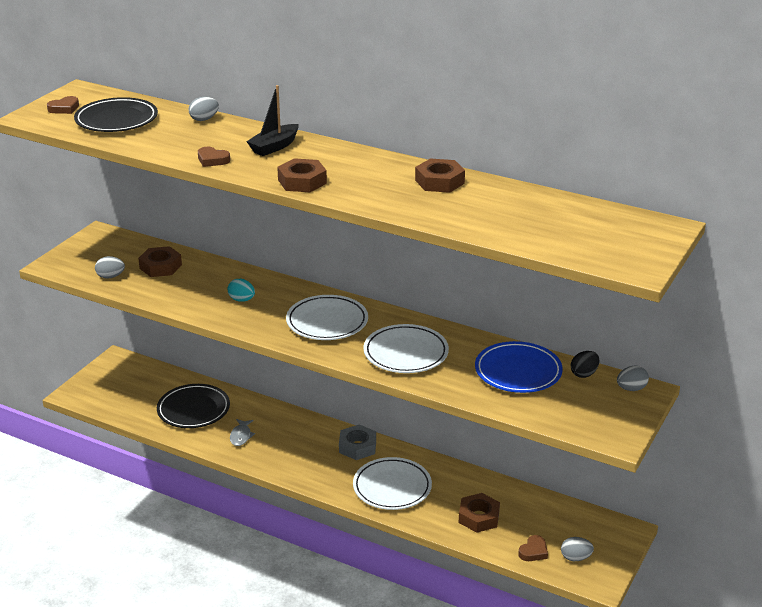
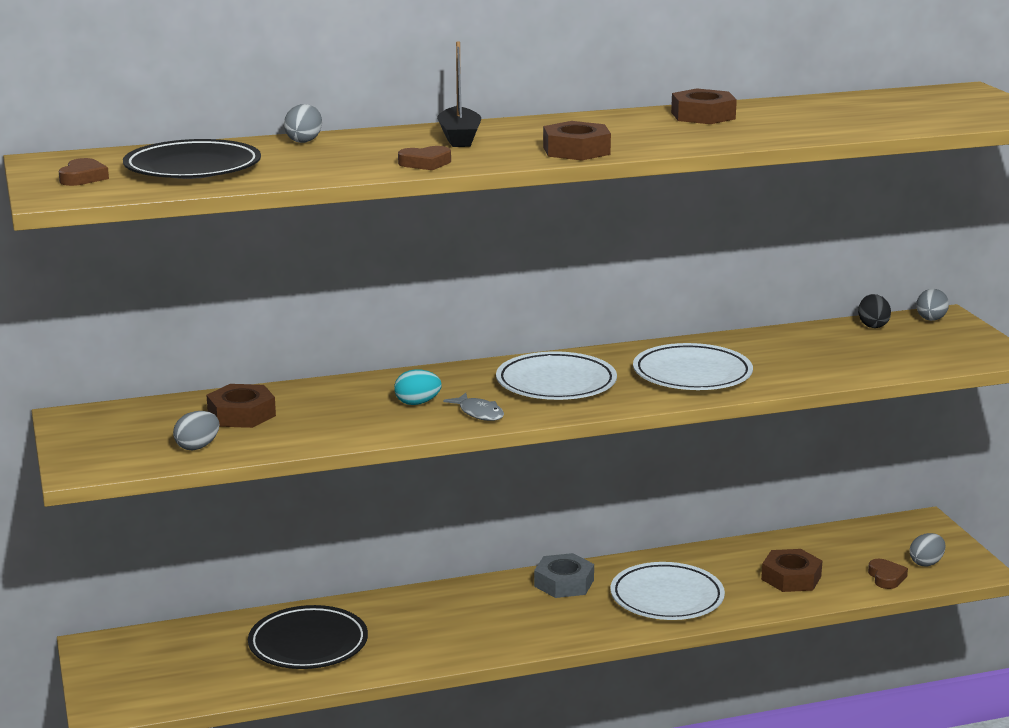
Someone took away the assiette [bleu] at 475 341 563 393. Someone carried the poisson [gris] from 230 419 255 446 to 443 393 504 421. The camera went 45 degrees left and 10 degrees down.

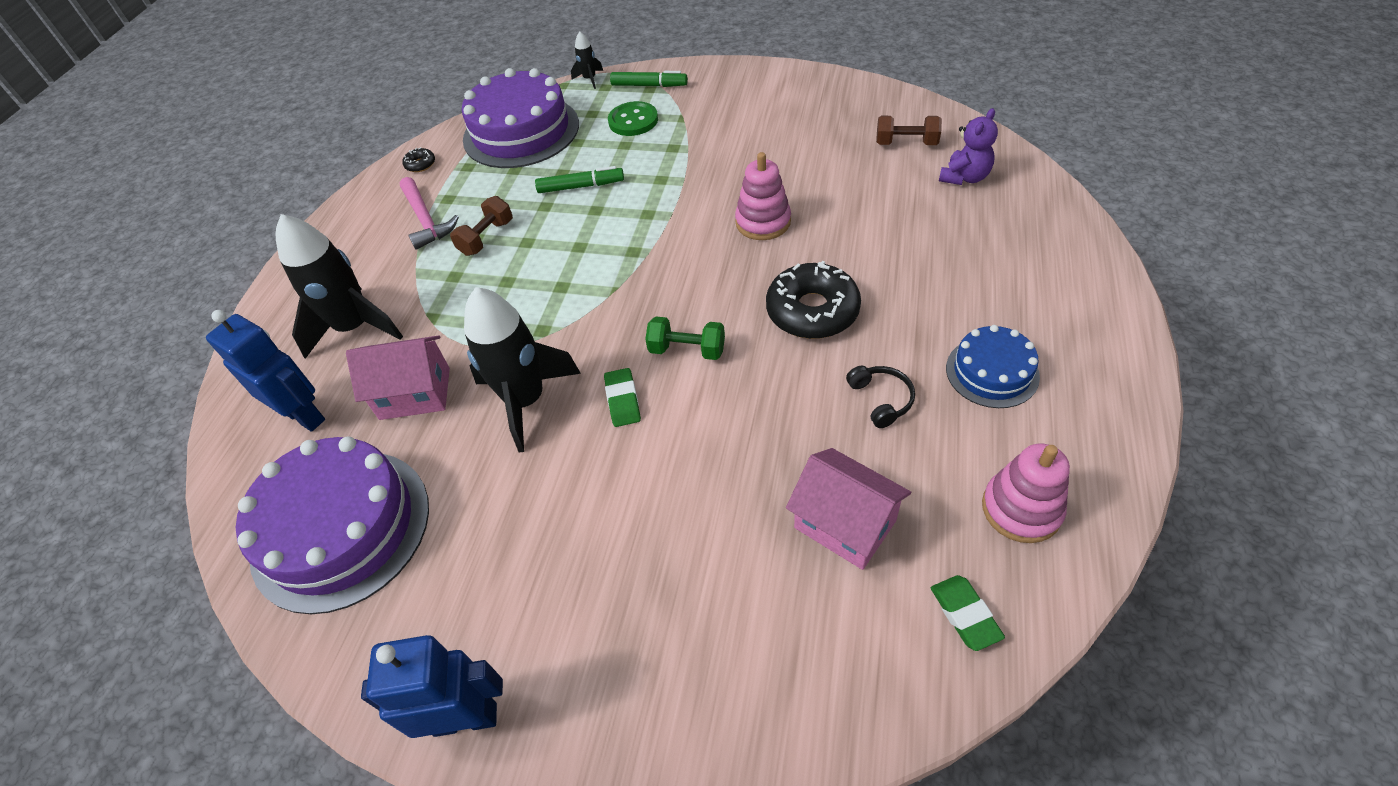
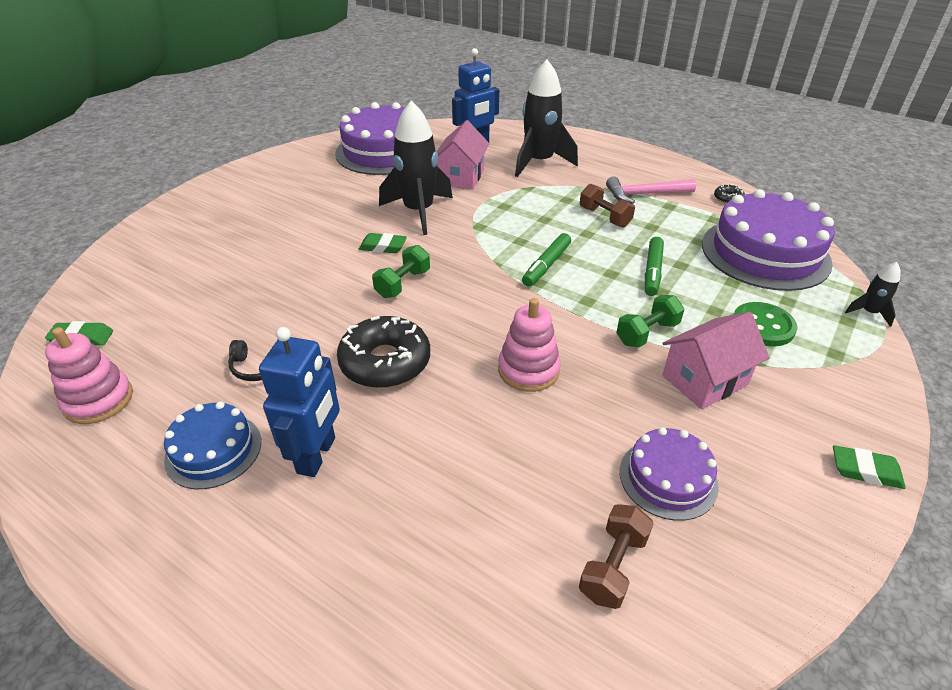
Someone carried the feutre [vert] from 610 71 688 87 to 522 233 571 286. Someone took away the ours en peluche [violet] at 939 108 998 185. Someone carried the maison [rose] from 786 448 911 570 to 662 312 770 409. Someone carried the robot [bleu] from 361 635 503 738 to 259 327 340 477. Someone put down the haltère [vert] at 616 295 684 347. Someone put down the gâteau [violet] at 620 427 719 521. Someone put down the gomme [vert] at 833 445 906 489. The camera went 105 degrees right and 10 degrees down.

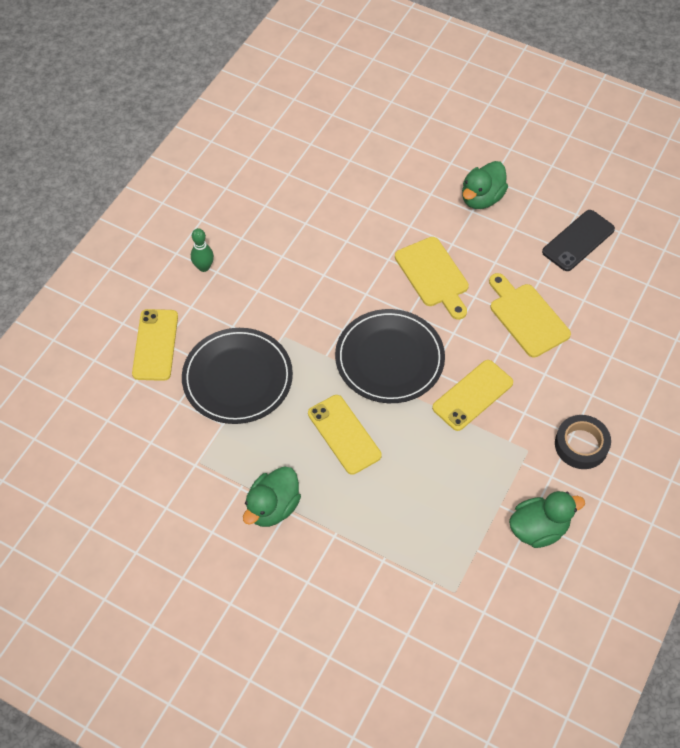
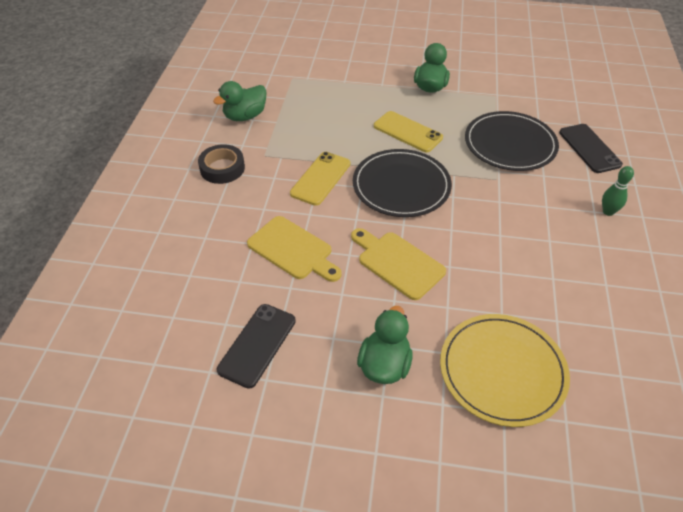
Someone repainted the téléphone [jaune] at 132 309 178 381, which became the téléphone [noir] at 559 124 623 173. Someone put down the assiette [jaune] at 440 314 570 427. The camera went 160 degrees right and 10 degrees down.

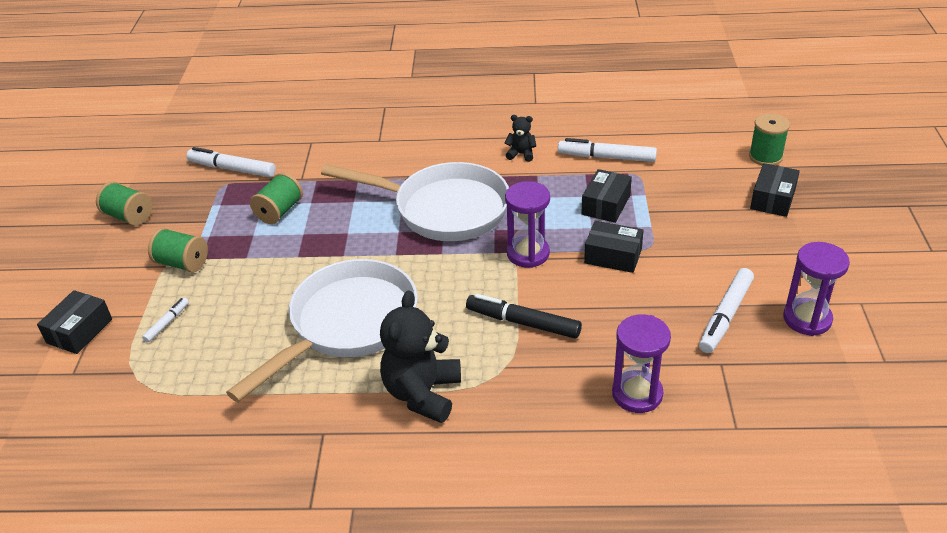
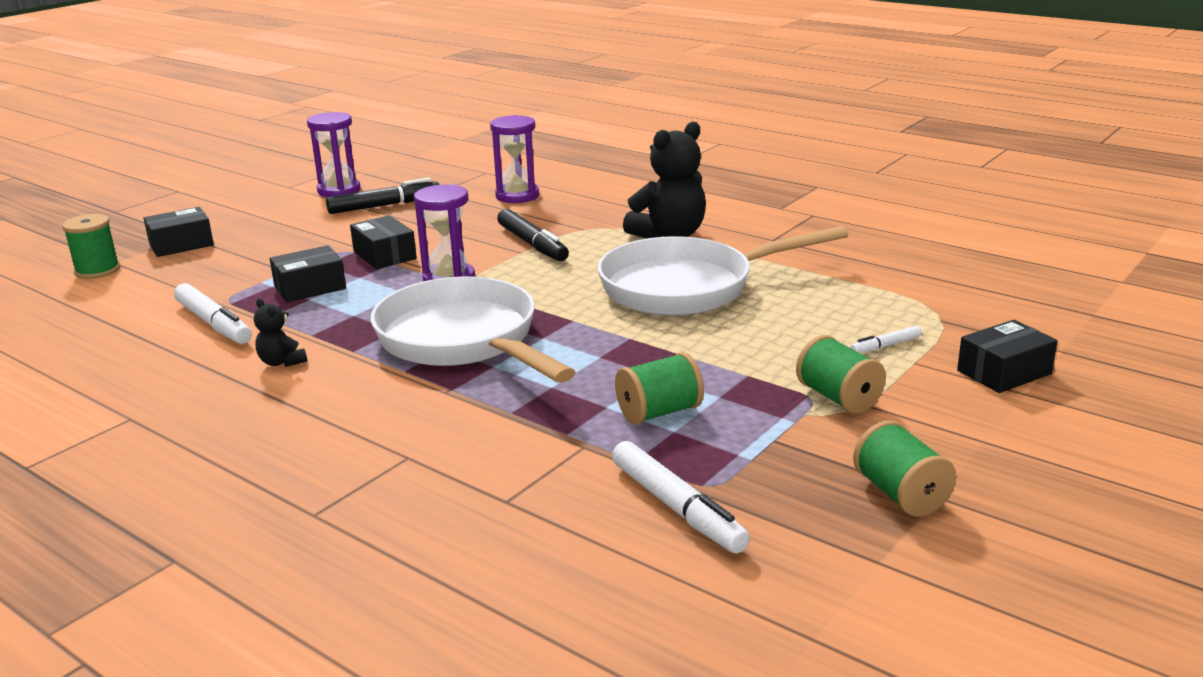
Someone repainted the feutre [blanc] at 699 268 754 353, which became the feutre [noir] at 326 178 439 214. The camera went 145 degrees left and 15 degrees down.

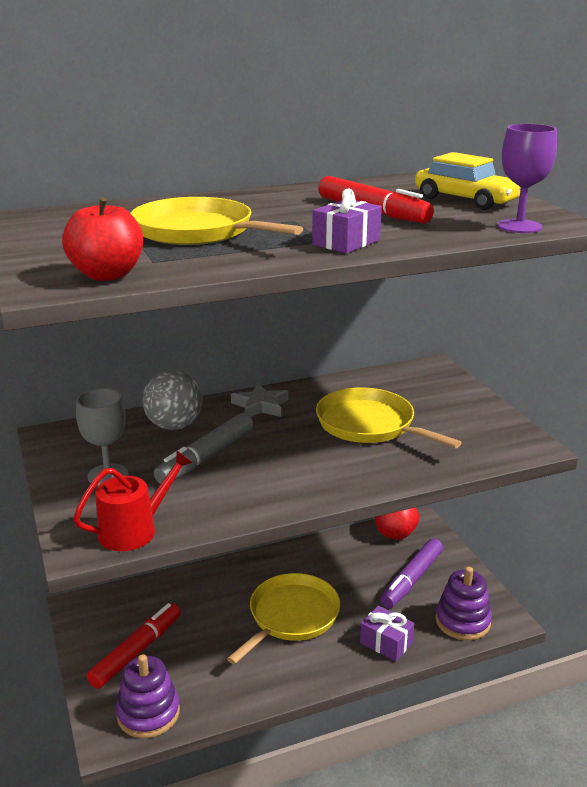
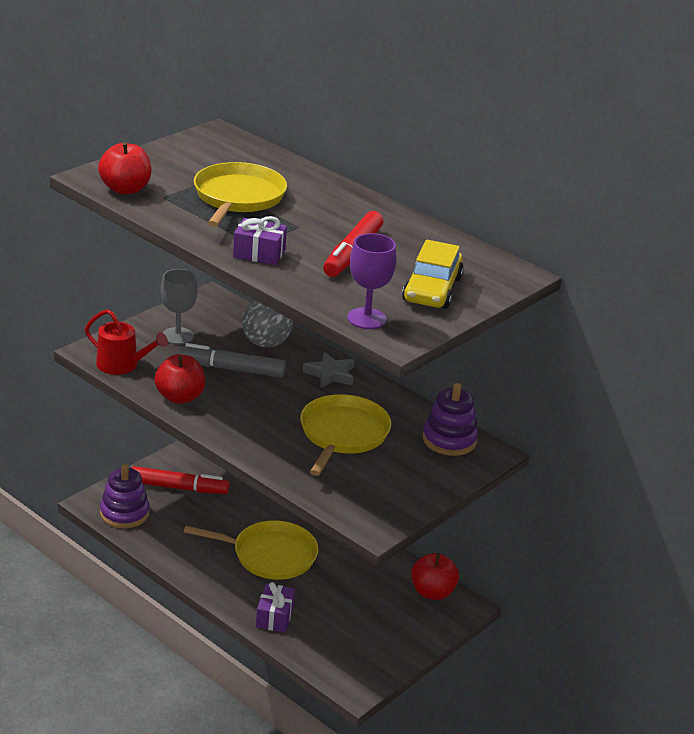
Someone took away the feutre [violet] at 380 538 443 608. Someone carried the jouet à empiler [violet] from 435 567 492 640 to 423 383 478 456. Someone put down the pomme [rouge] at 154 354 205 404. The camera went 60 degrees right and 5 degrees up.

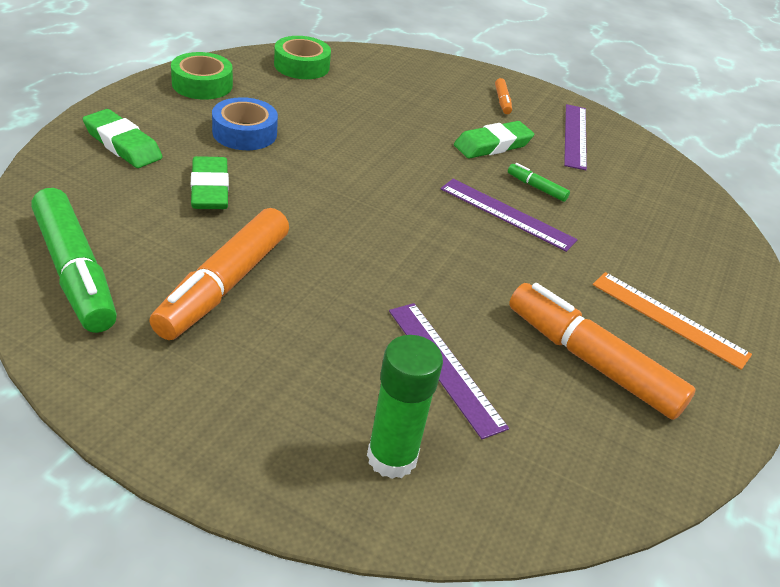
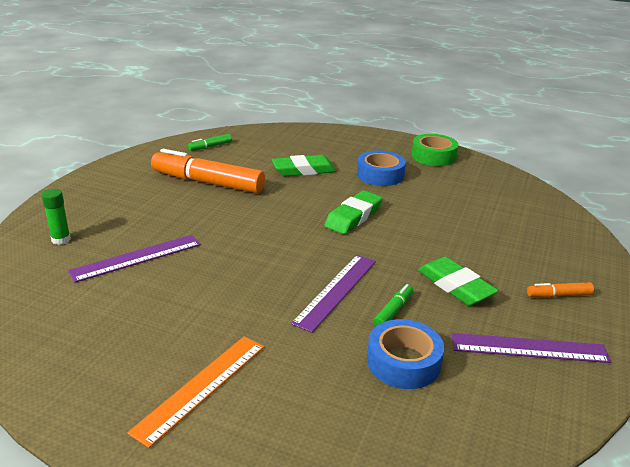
Someone took away the ruban adhésif [vert] at 274 36 331 79. Someone carried the gomme [vert] from 83 109 162 168 to 324 191 383 234. Someone scaled the feutre [vert] at 31 188 117 333 by 0.43. Someone took away the feutre [orange] at 509 283 696 420. Someone scaled the bâton de colle [vert] at 367 335 443 479 by 0.59. Someone put down the ruban adhésif [bleu] at 367 319 444 389. The camera went 90 degrees right and 10 degrees down.

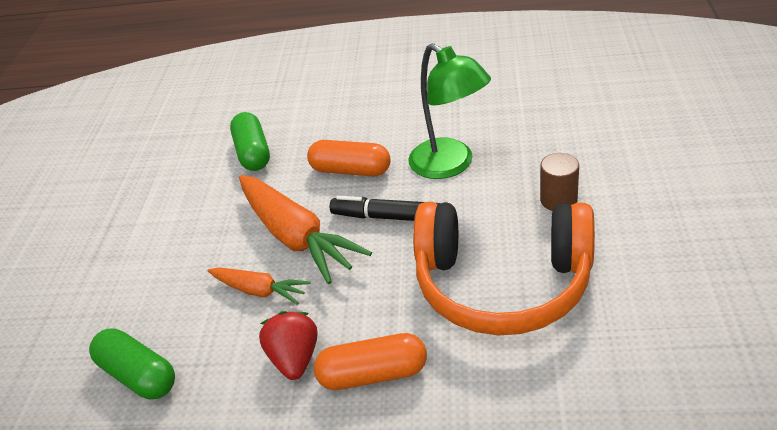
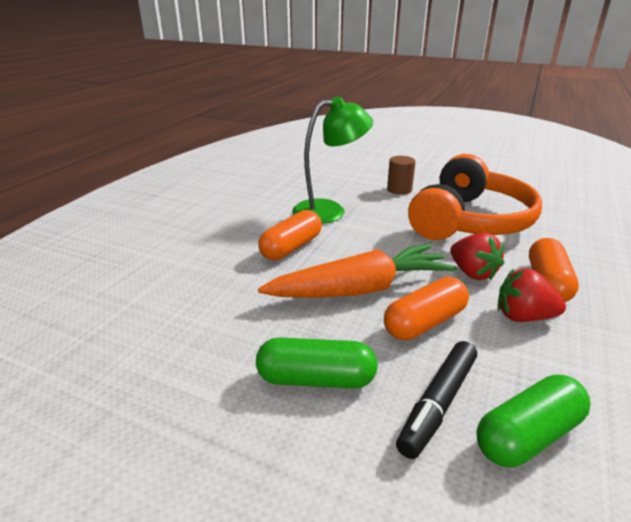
Someone carried the gélule [vert] from 230 112 270 171 to 256 337 378 389. Someone carried the feutre [noir] from 330 196 440 221 to 396 341 477 459. Someone swapped the carotte [orange] at 208 267 310 305 for the gélule [orange] at 384 277 469 340. Someone put down the fraise [rouge] at 450 233 504 281. The camera went 75 degrees left and 10 degrees down.

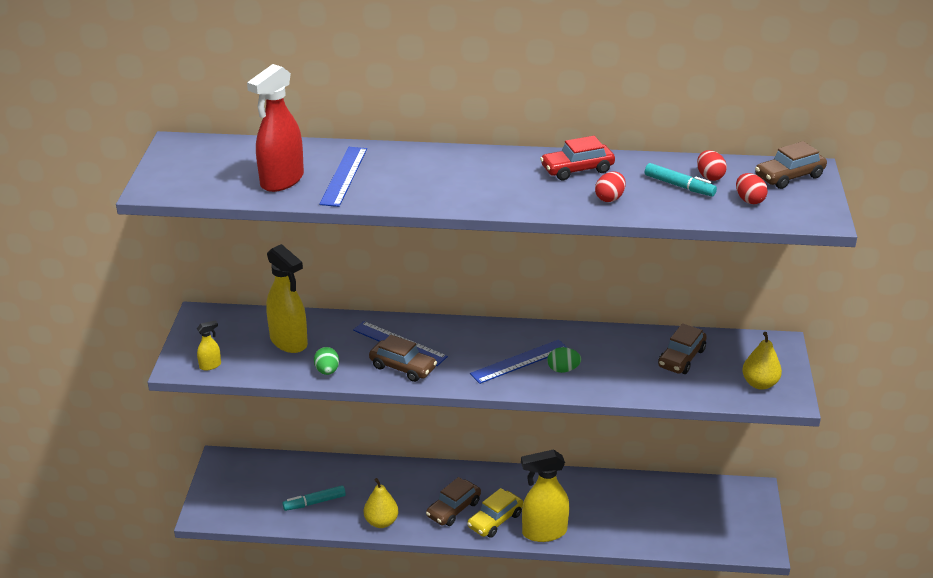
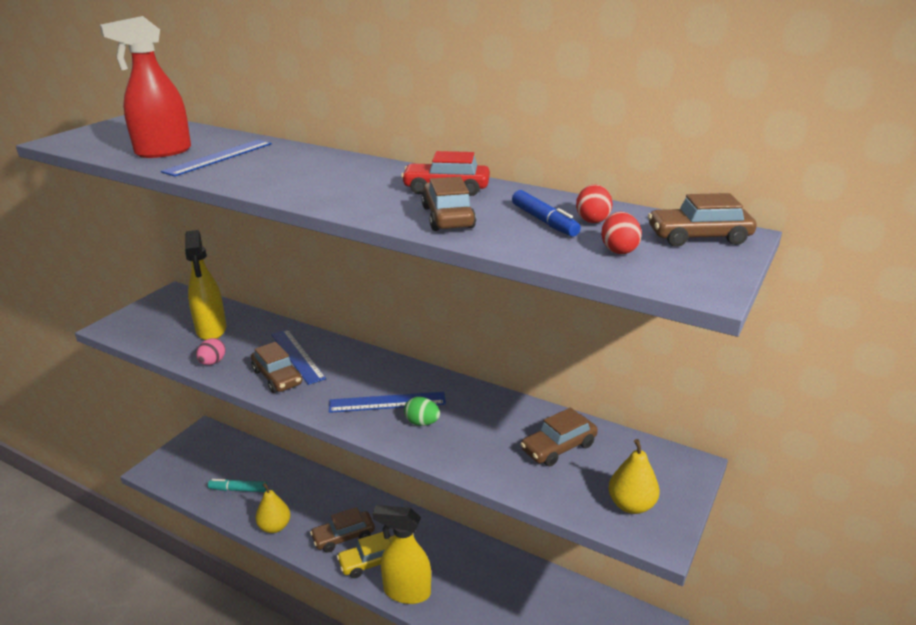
Someone repainted the feutre [turquoise] at 645 163 717 196, which became the feutre [bleu] at 512 190 581 237. Someone swapped the œuf [rouge] at 595 172 626 202 for the voiture [marron] at 421 177 476 231. Someone took away the vaporisateur [jaune] at 197 320 221 371. Someone repainted the œuf [vert] at 314 347 339 375, which became the œuf [rose] at 196 338 226 365. The camera went 25 degrees right and 5 degrees down.

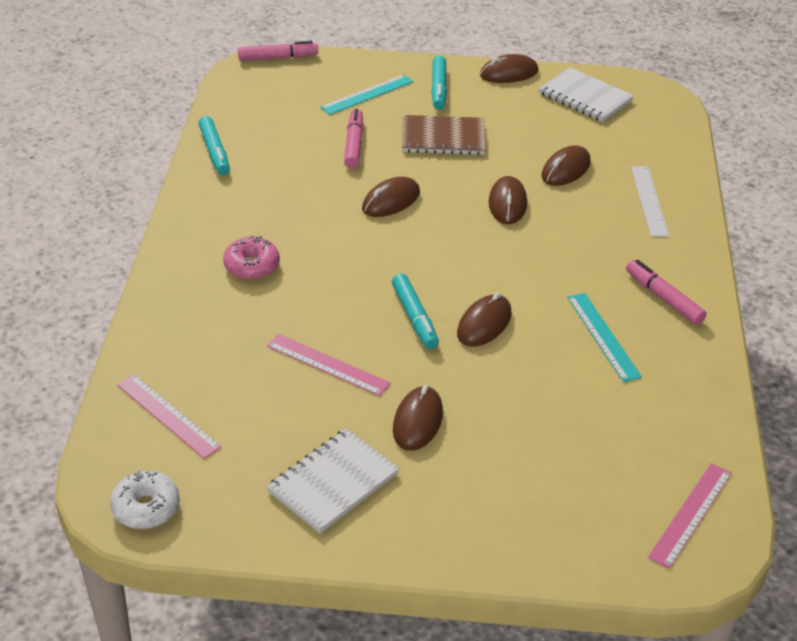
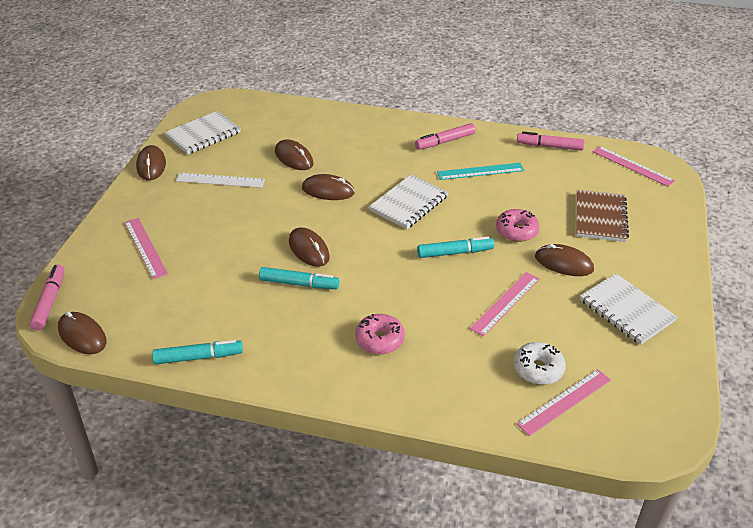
Someone carried the feutre [turquoise] from 431 56 447 110 to 259 267 339 289. Someone repainted the règle [turquoise] at 320 74 413 115, which became the règle [rose] at 124 218 168 279. Someone carried the feutre [rose] from 344 109 363 169 to 517 132 585 151. Someone carried the carnet [marron] from 402 115 486 155 to 576 190 629 242. Someone carried the règle [blanc] from 631 166 669 237 to 176 173 265 188. Someone carried the souris [marron] from 457 293 512 346 to 58 311 107 354. Someone carried the beignet [blanc] from 110 470 180 529 to 514 342 566 385. Someone put down the carnet [blanc] at 369 175 448 229. Someone put down the beignet [rose] at 496 209 540 242. The camera went 80 degrees left and 0 degrees up.

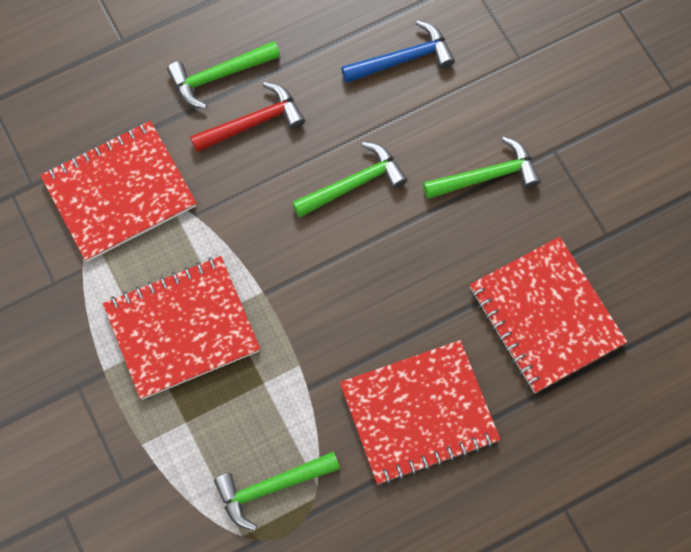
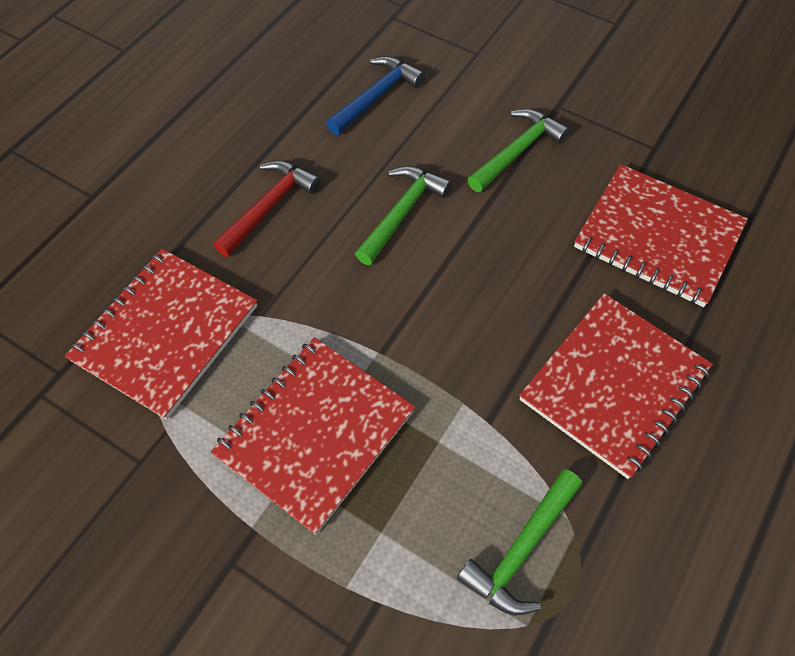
Someone took away the marteau [vert] at 167 41 280 109. The camera went 30 degrees left and 10 degrees down.

